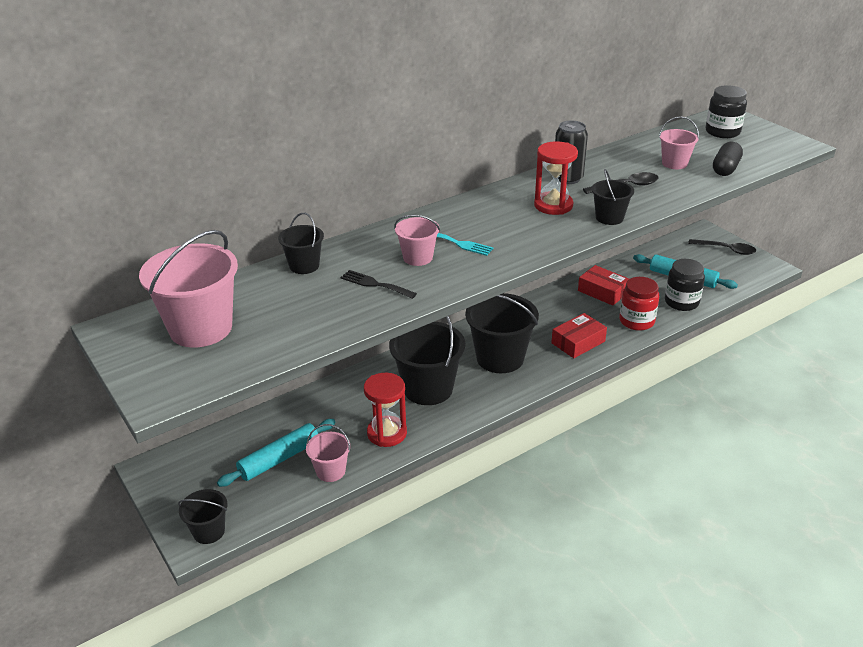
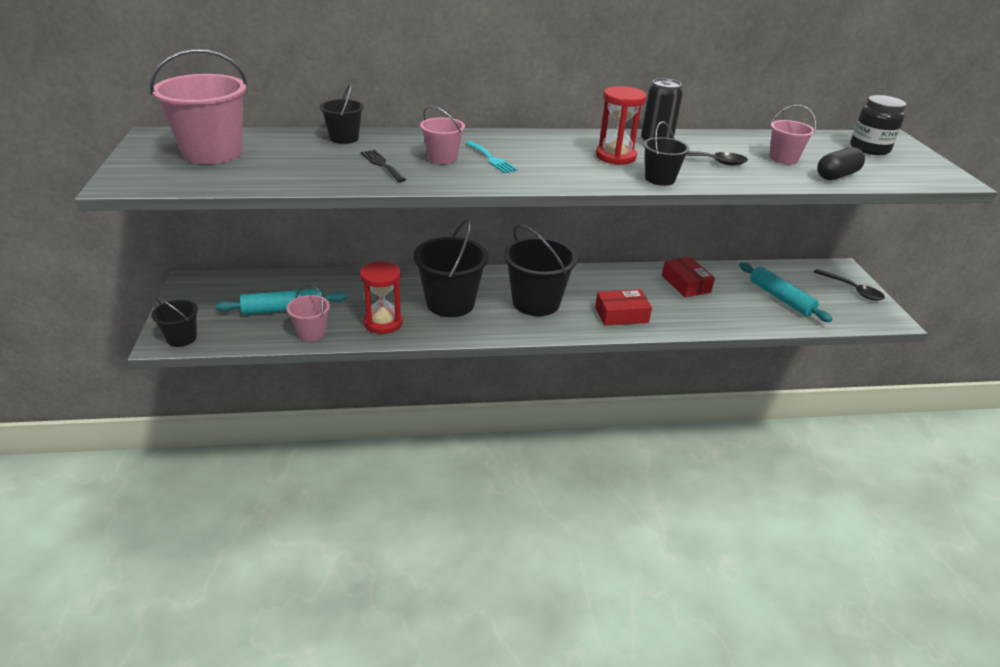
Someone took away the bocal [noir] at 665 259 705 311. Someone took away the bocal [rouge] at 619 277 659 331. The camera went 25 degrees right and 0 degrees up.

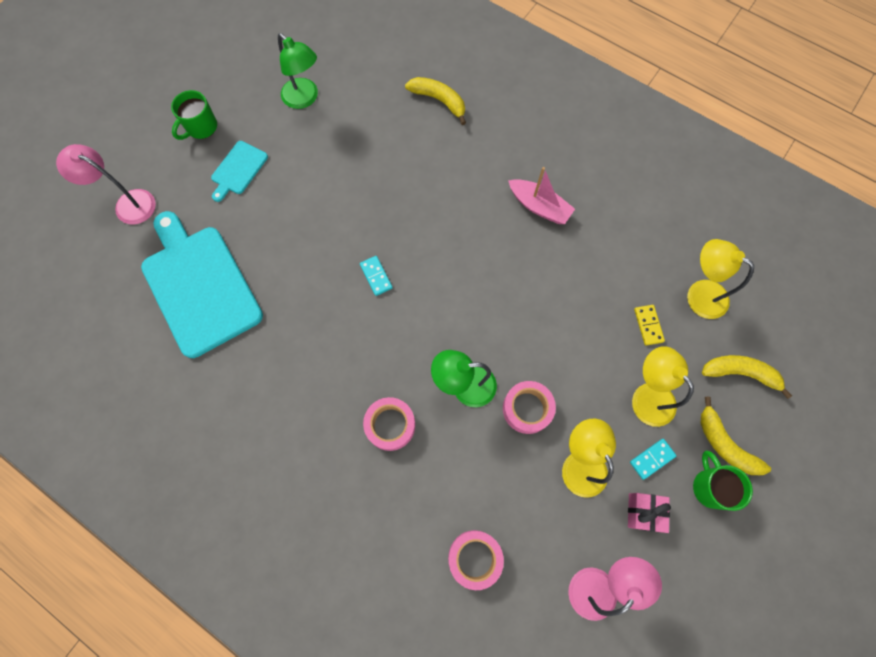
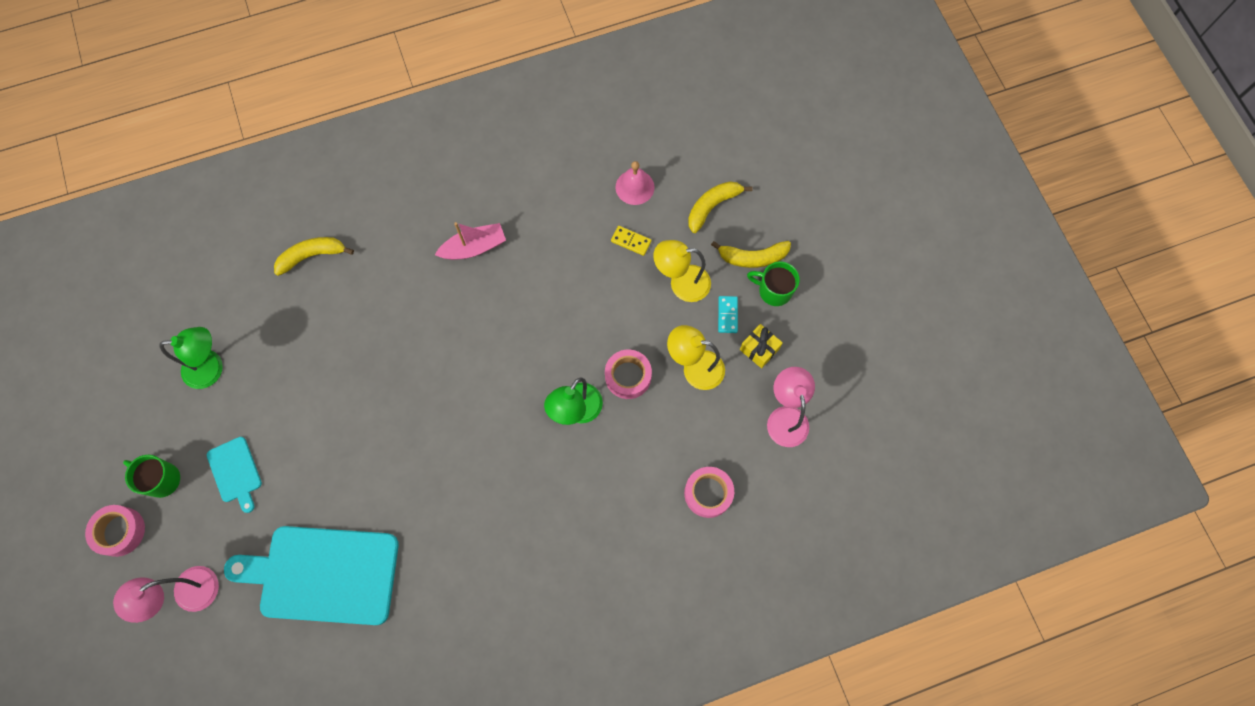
Someone rotated the tasse [vert] at 171 90 217 140 by 135 degrees clockwise. Someone swapped the lampe [jaune] at 687 239 754 319 for the cloche [rose] at 616 161 655 205. Someone took away the domino [turquoise] at 360 256 393 296. Someone carried the ruban adhésif [rose] from 363 397 415 451 to 85 505 145 557. Someone repainted the cadeau [rose] at 628 493 671 533, which became the cadeau [jaune] at 740 324 783 368. The camera went 55 degrees left and 0 degrees up.

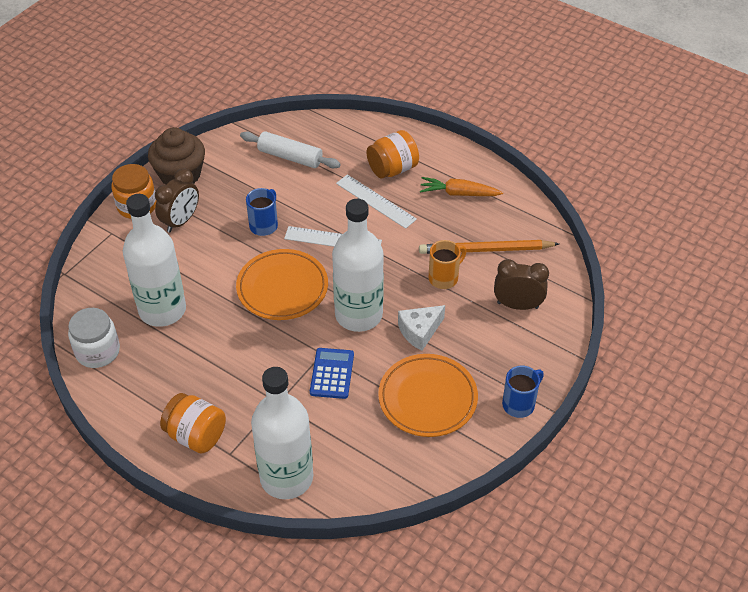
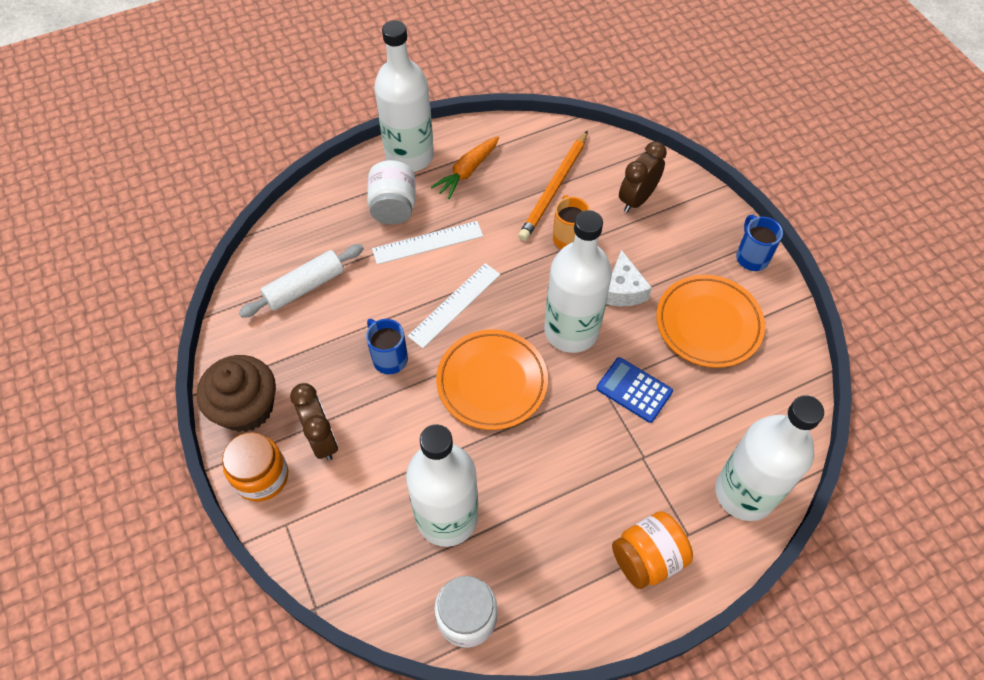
Someone repainted the bocal [orange] at 367 130 419 179, which became the bocal [blanc] at 367 160 415 225. Someone put down the bouteille [blanc] at 374 20 434 172. The camera went 60 degrees left and 10 degrees up.

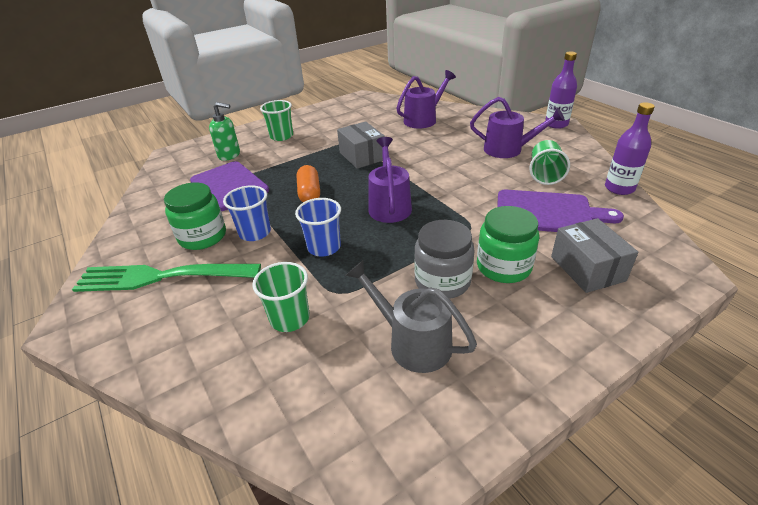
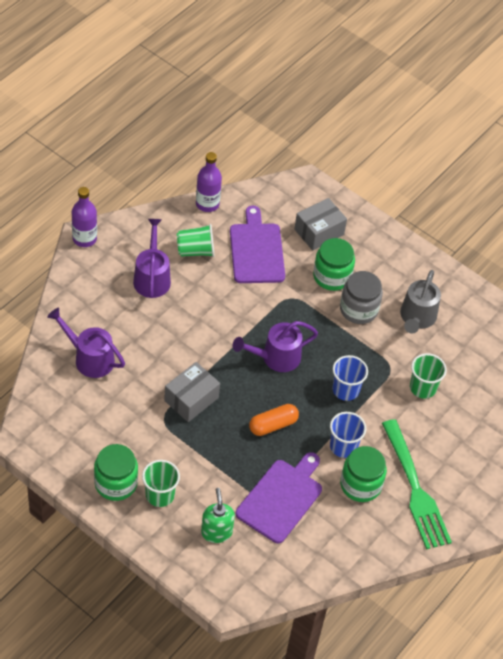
Someone put down the bocal [vert] at 94 444 138 501. The camera went 115 degrees left and 15 degrees up.

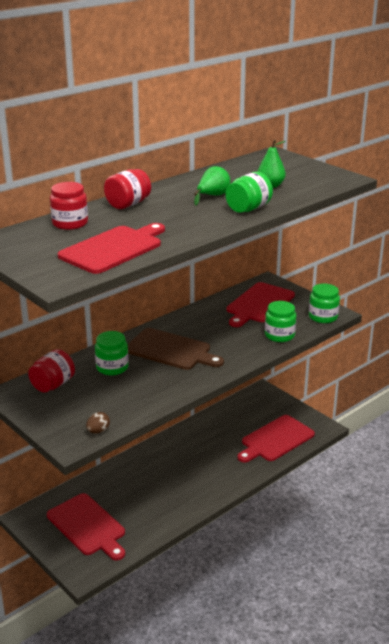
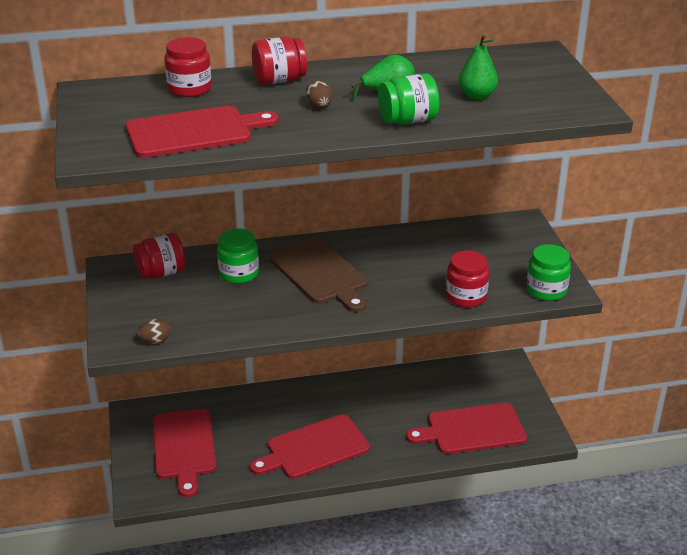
Someone carried the planche à découper [rouge] from 227 282 295 327 to 250 414 370 479. Someone repainted the bocal [vert] at 265 301 296 342, which became the bocal [rouge] at 446 250 489 307. Someone put down the œuf [marron] at 306 81 332 108. The camera went 30 degrees right and 5 degrees up.

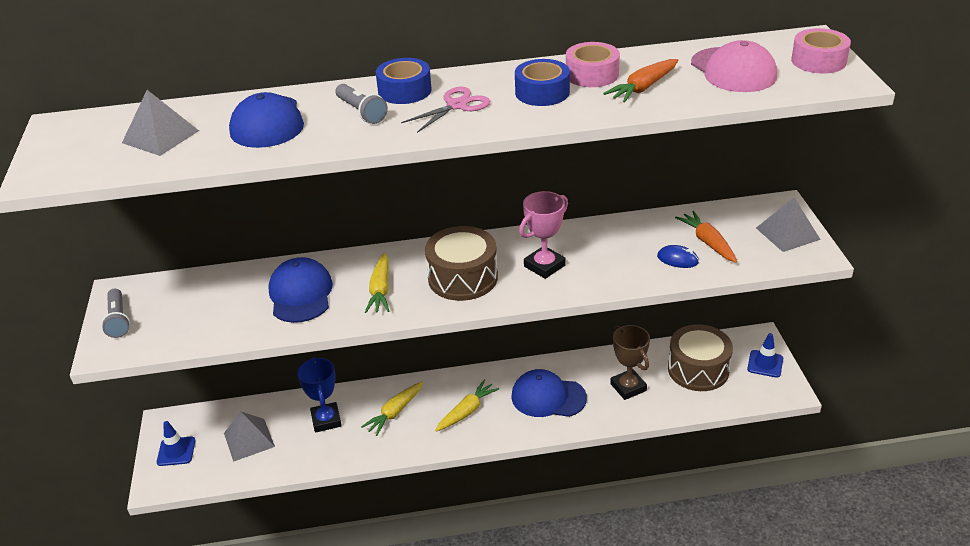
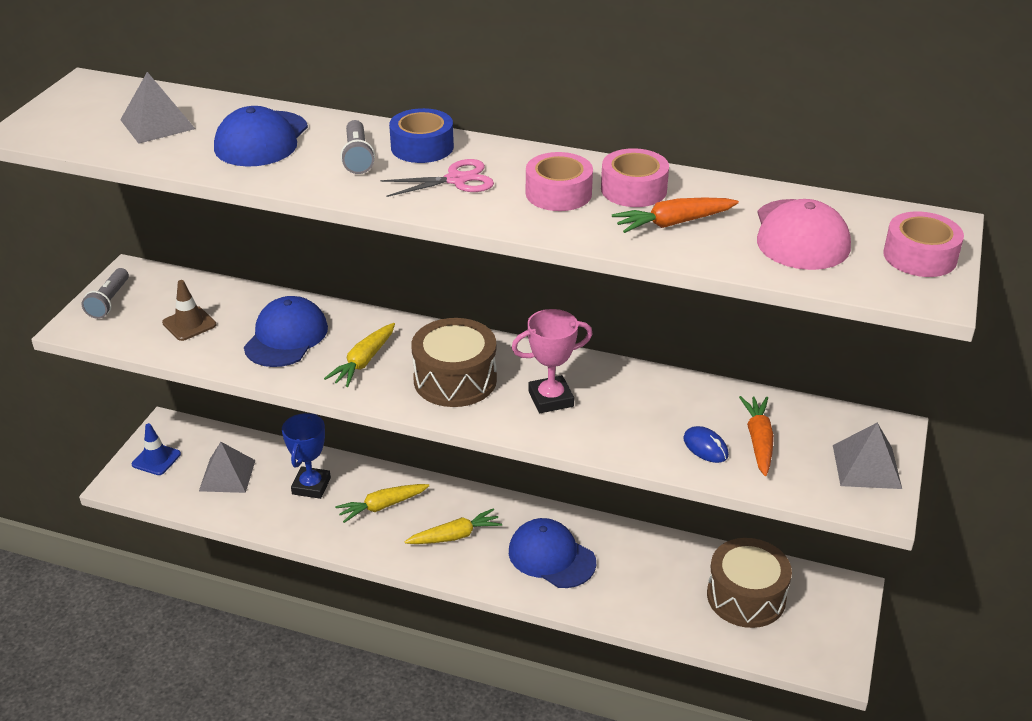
Someone repainted the ruban adhésif [bleu] at 515 59 570 106, which became the ruban adhésif [rose] at 526 152 593 211. Someone took away the trophée [marron] at 610 325 650 400. Someone took away the cône de chantier [bleu] at 747 333 783 378. Someone put down the cône de chantier [marron] at 162 280 216 341. The camera went 25 degrees right and 0 degrees up.

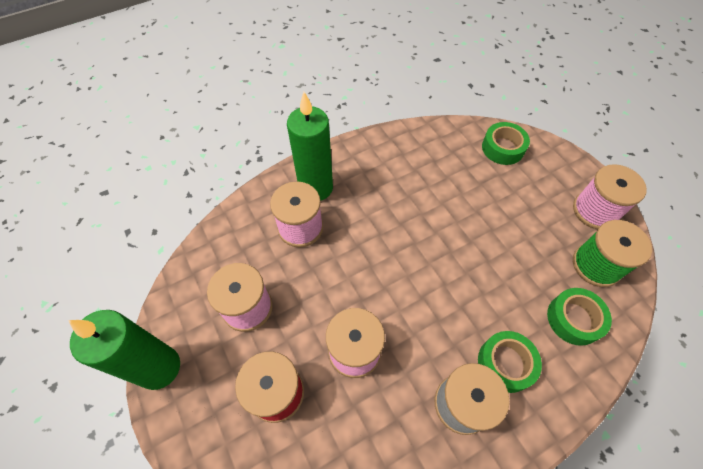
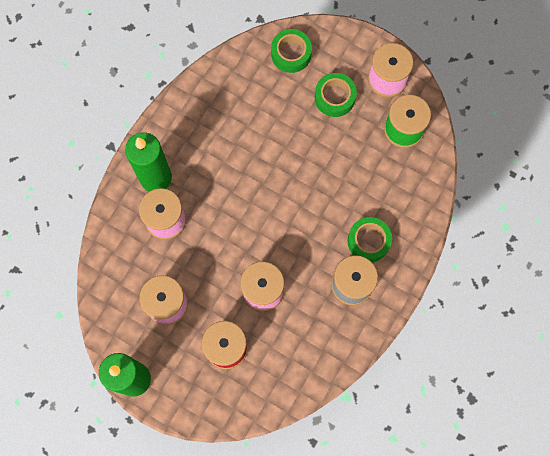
Someone carried the ruban adhésif [vert] from 547 288 612 346 to 315 73 357 117. The camera went 30 degrees left and 15 degrees up.

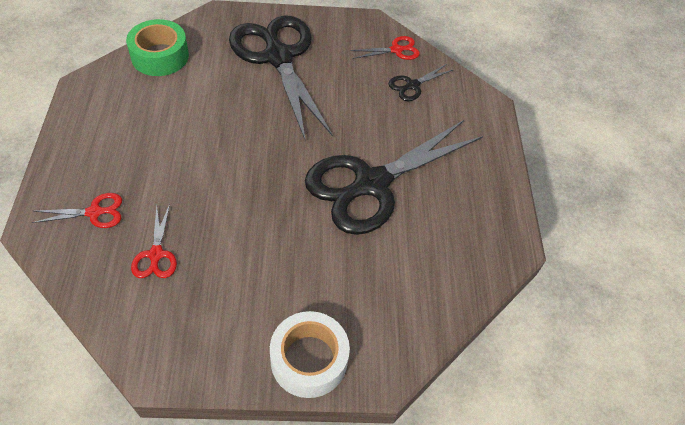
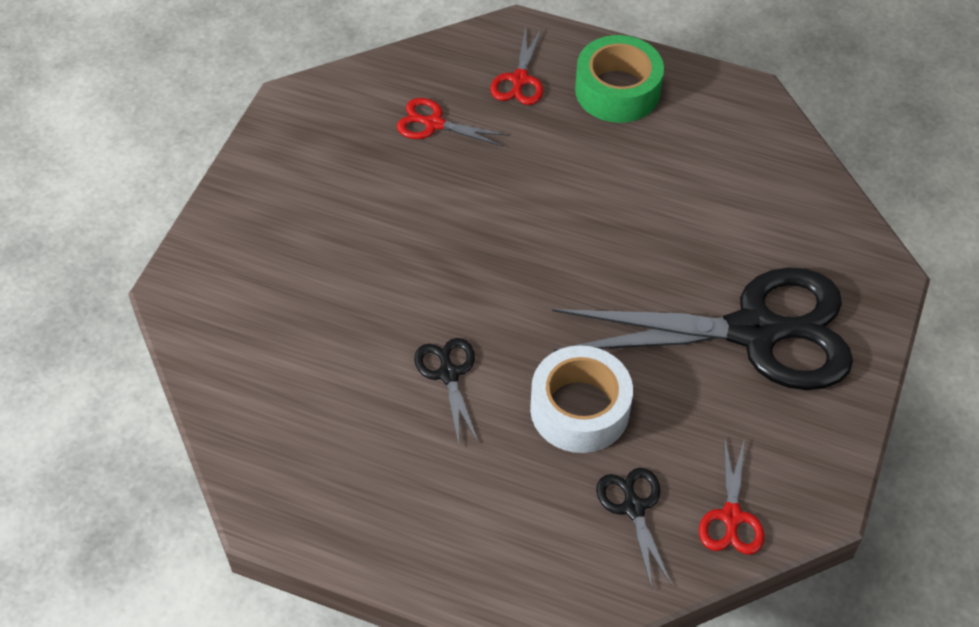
Someone carried the ruban adhésif [vert] from 126 19 189 76 to 575 35 664 123. Someone scaled the ciseaux [noir] at 305 120 483 235 by 0.41. Someone carried the ruban adhésif [blanc] from 270 311 350 398 to 530 346 633 453. The camera went 115 degrees right and 0 degrees up.

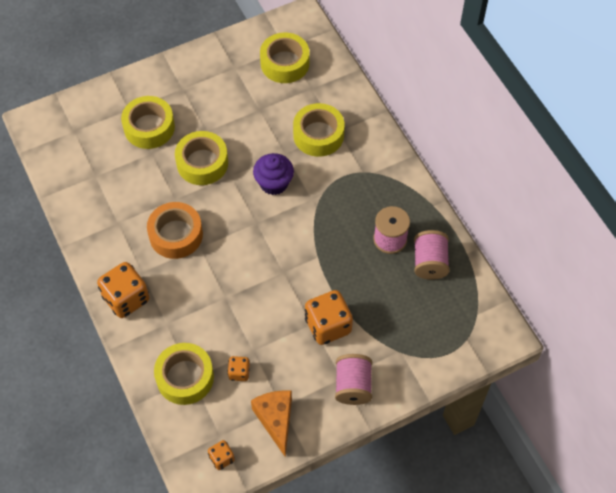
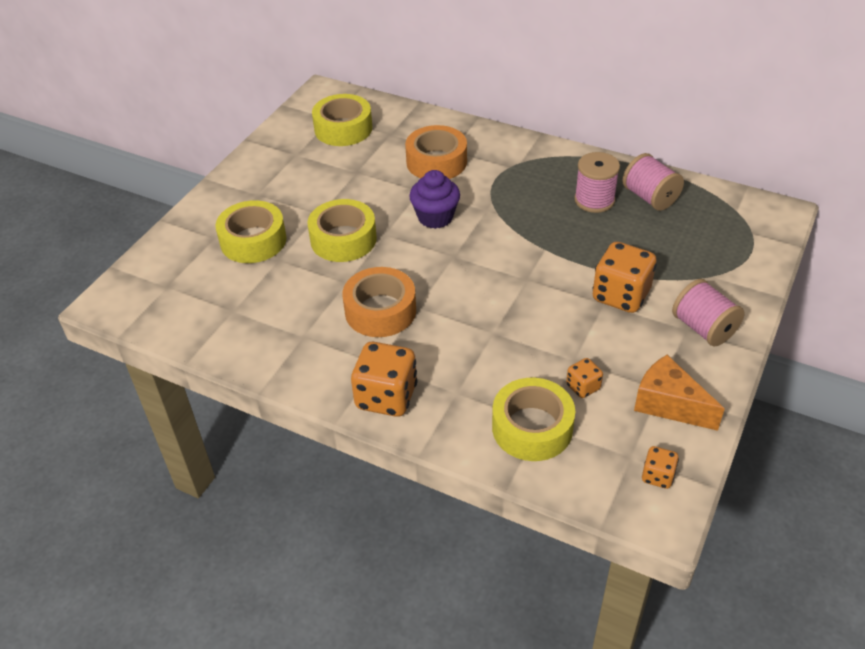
Someone repainted the ruban adhésif [jaune] at 293 103 345 157, which became the ruban adhésif [orange] at 405 125 467 179. The camera went 35 degrees left and 15 degrees down.

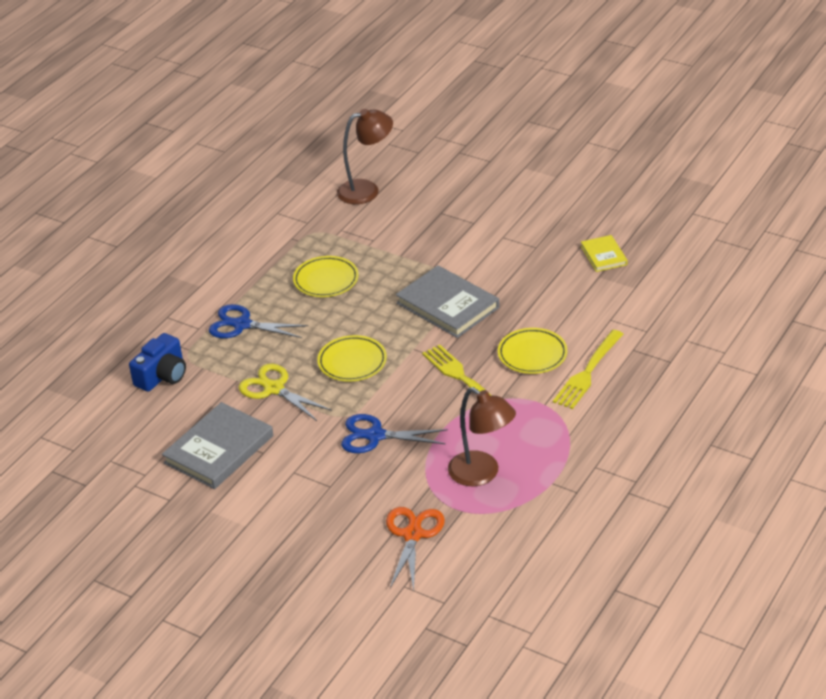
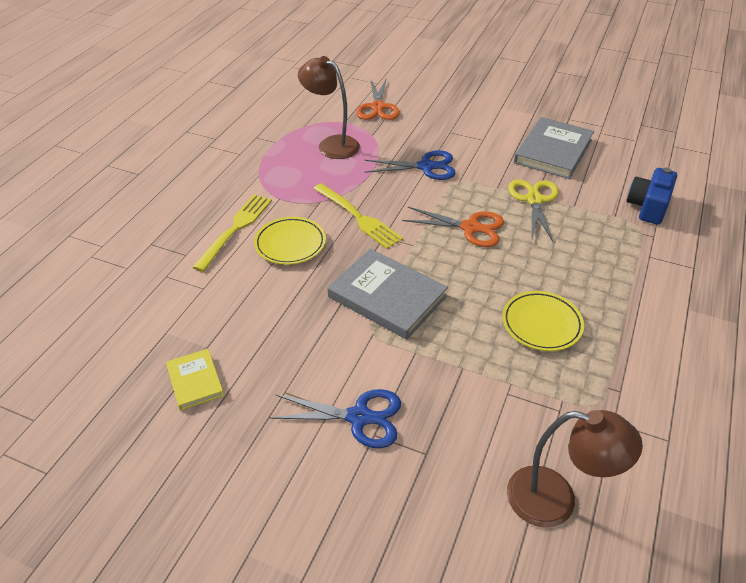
Someone rotated the lampe [marron] at 337 109 393 204 by 135 degrees counterclockwise. Someone carried the ciseaux [bleu] from 209 304 308 338 to 269 389 401 448. Someone swapped the assiette [jaune] at 317 335 387 382 for the ciseaux [orange] at 402 207 504 247. Someone rotated the ciseaux [jaune] at 239 364 332 421 by 120 degrees counterclockwise. The camera went 170 degrees right and 5 degrees up.

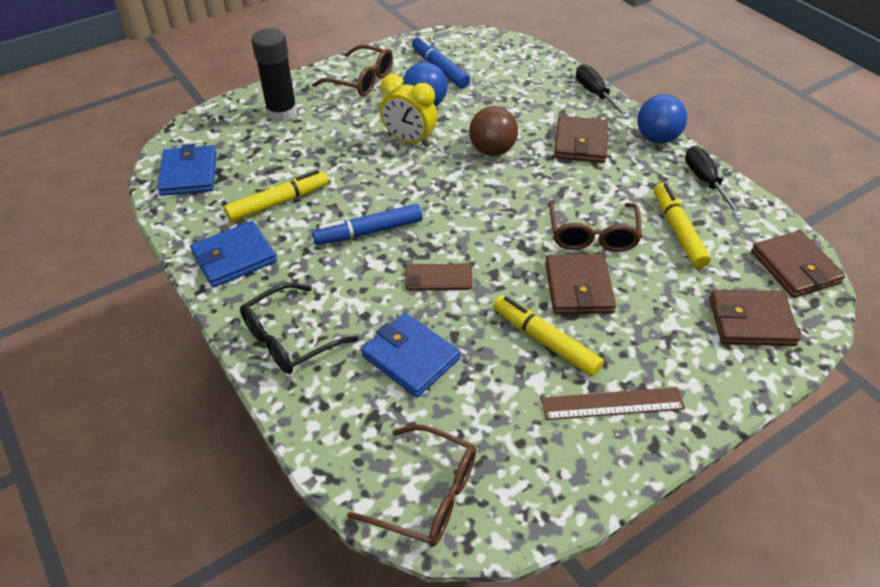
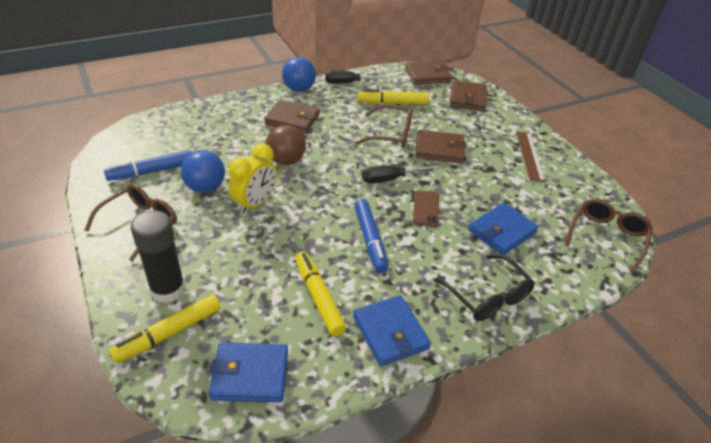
Someone carried the tournevis [noir] from 576 64 630 118 to 362 165 440 183. Someone carried the feutre [jaune] from 493 295 604 377 to 109 294 221 363. The camera went 85 degrees left and 5 degrees down.

